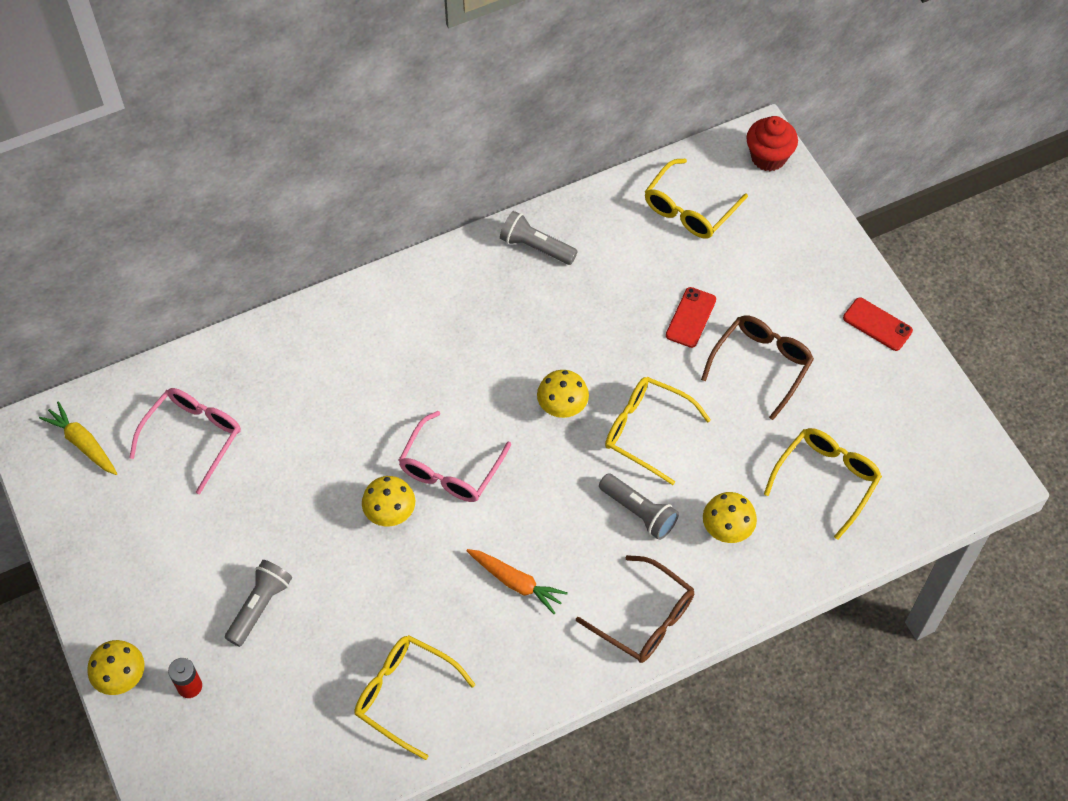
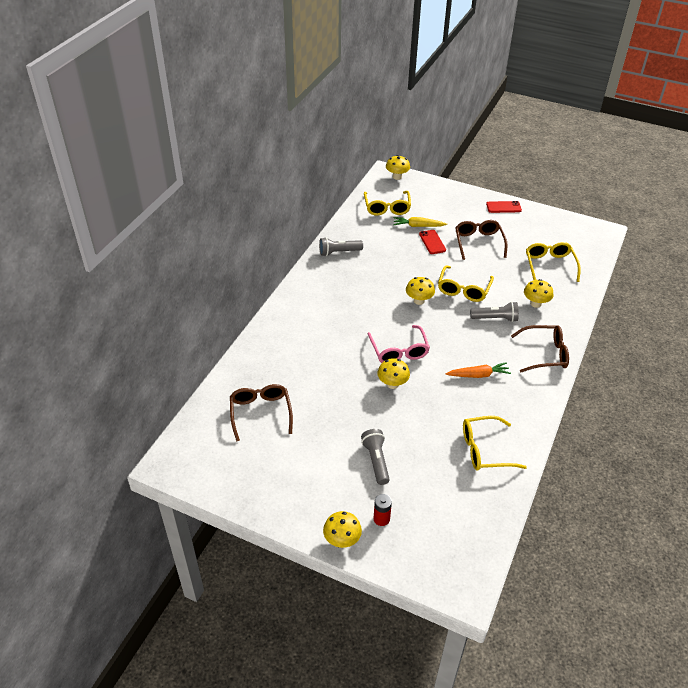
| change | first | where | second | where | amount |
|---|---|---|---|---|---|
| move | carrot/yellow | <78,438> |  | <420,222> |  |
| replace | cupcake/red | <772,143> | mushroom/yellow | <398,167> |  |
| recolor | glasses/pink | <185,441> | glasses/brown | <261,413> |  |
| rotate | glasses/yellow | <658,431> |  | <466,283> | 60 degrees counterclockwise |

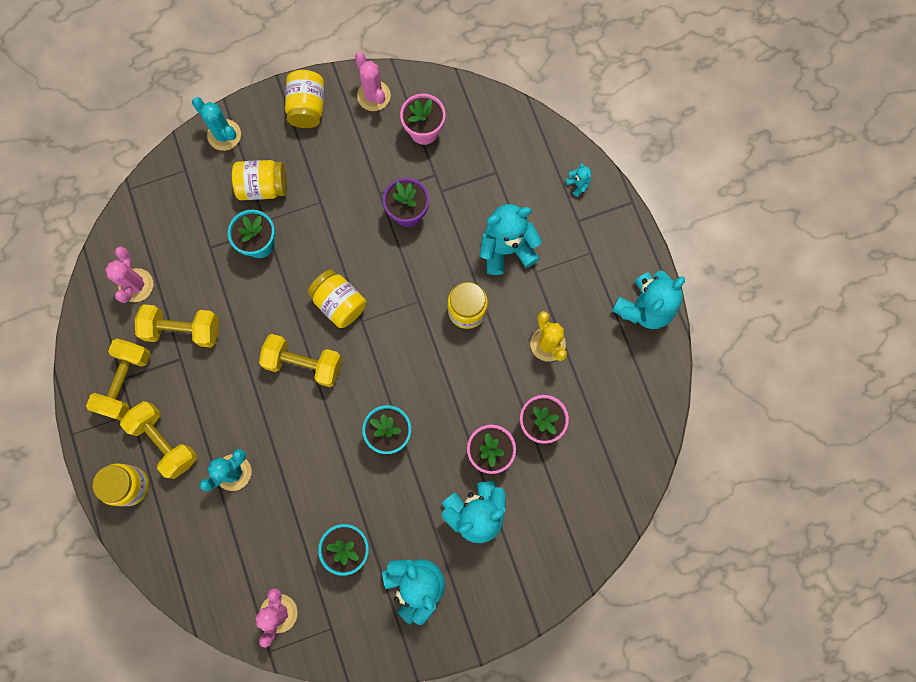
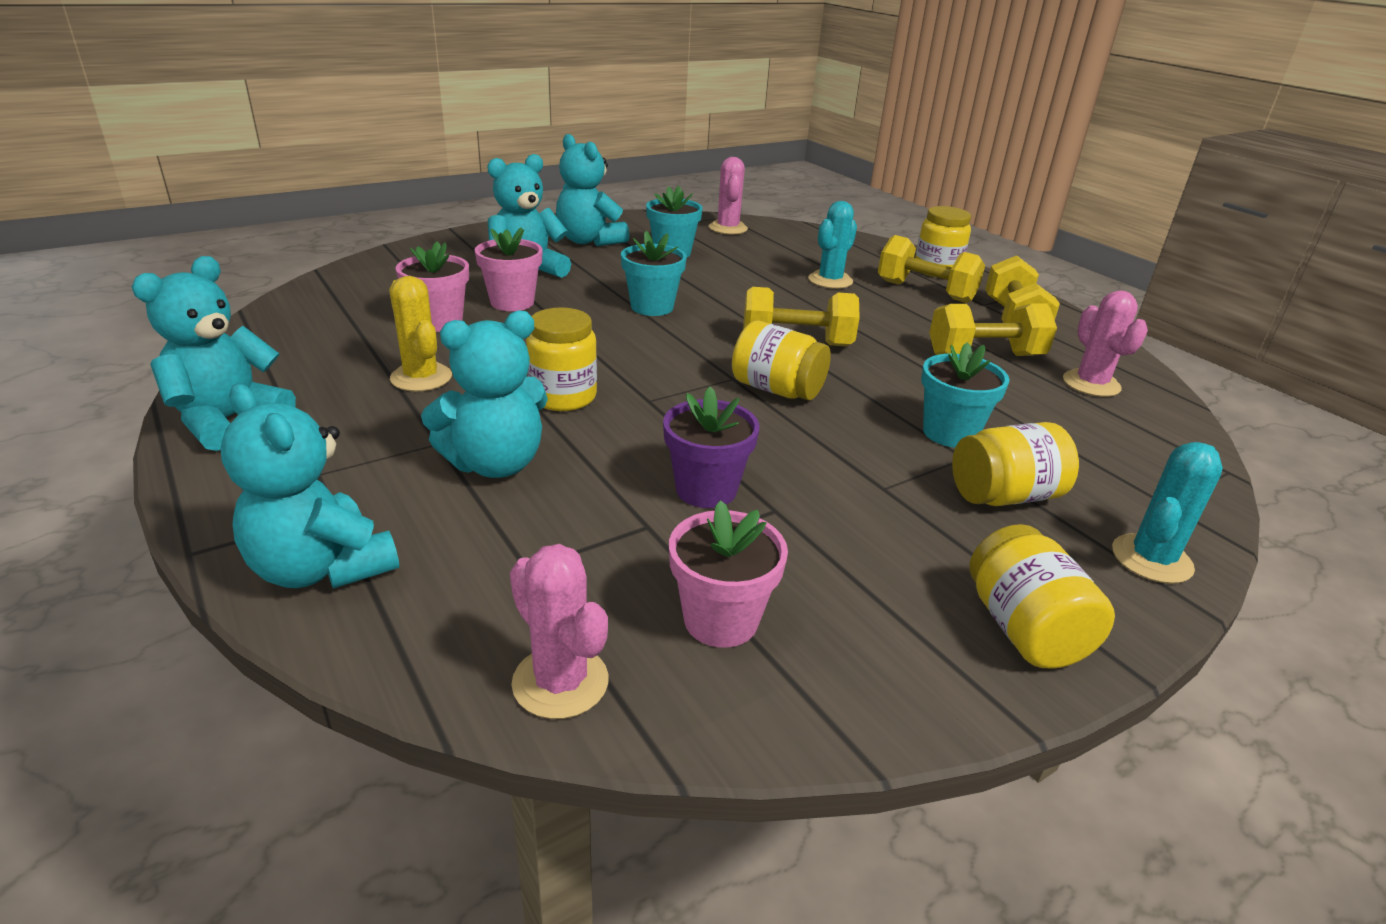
| change | first | where | second | where | amount |
|---|---|---|---|---|---|
| move | cactus/pink | <373,81> |  | <559,631> |  |
| rotate | cactus/turquoise | <216,124> |  | <1167,513> | 75 degrees counterclockwise |
| resize | teddy bear/turquoise | <578,180> |  | <309,486> | x2.39 |

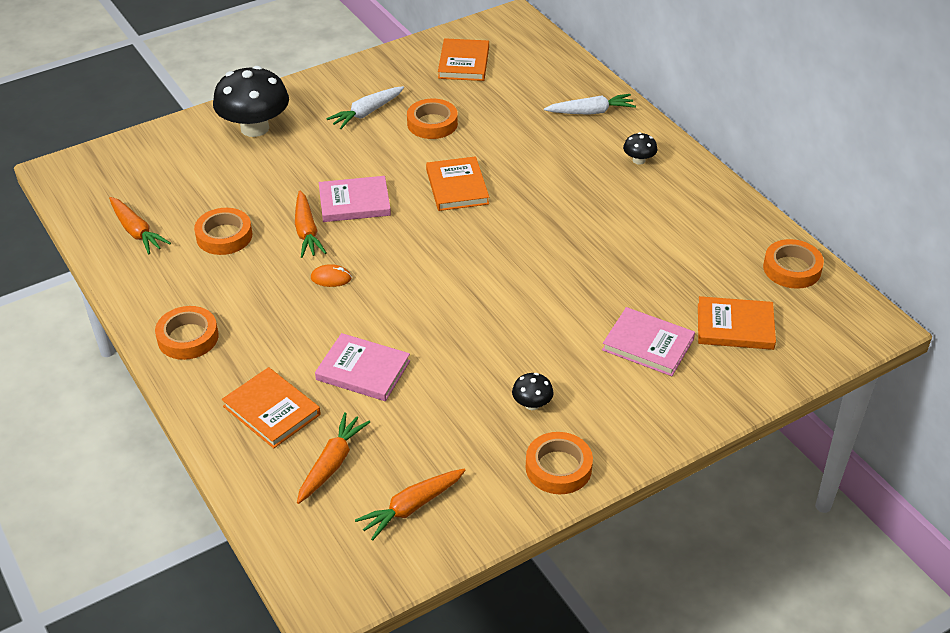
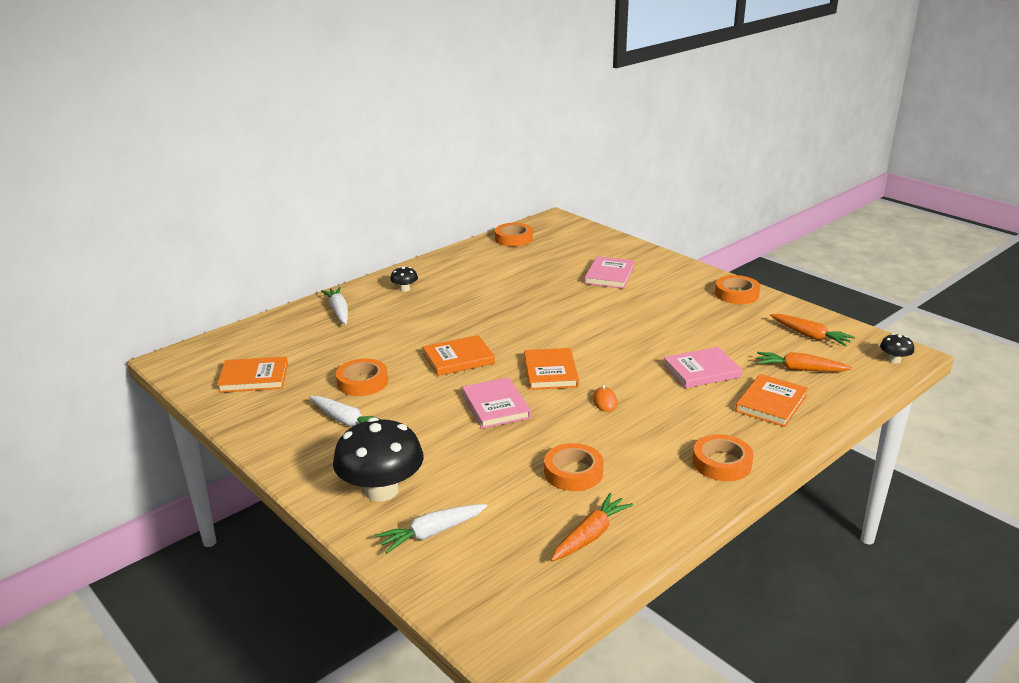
| change | first | where | second | where | amount |
|---|---|---|---|---|---|
| delete | carrot/orange | <310,224> |  |  |  |
| insert |  |  | carrot/white | <431,528> |  |
| move | mushroom/black | <533,391> |  | <897,349> |  |
| move | book/orange | <737,323> |  | <551,369> |  |
| rotate | book/pink | <362,367> |  | <702,367> | 60 degrees clockwise |

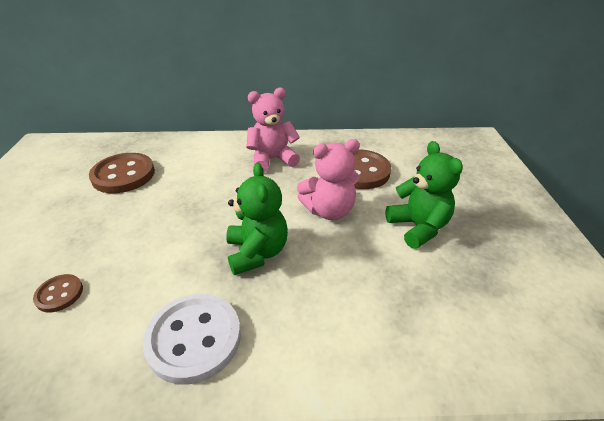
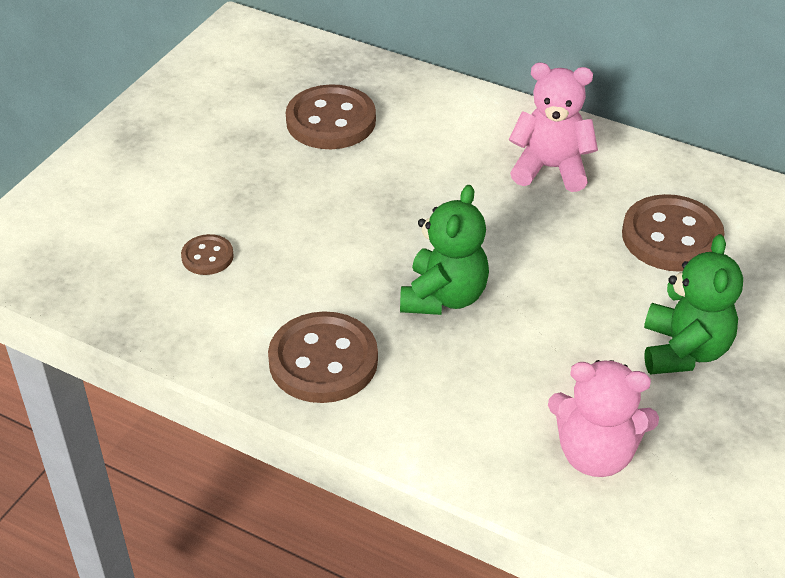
| change | first | where | second | where | amount |
|---|---|---|---|---|---|
| move | teddy bear/pink | <328,179> |  | <603,418> |  |
| recolor | button/white | <191,339> | button/brown | <323,357> |  |

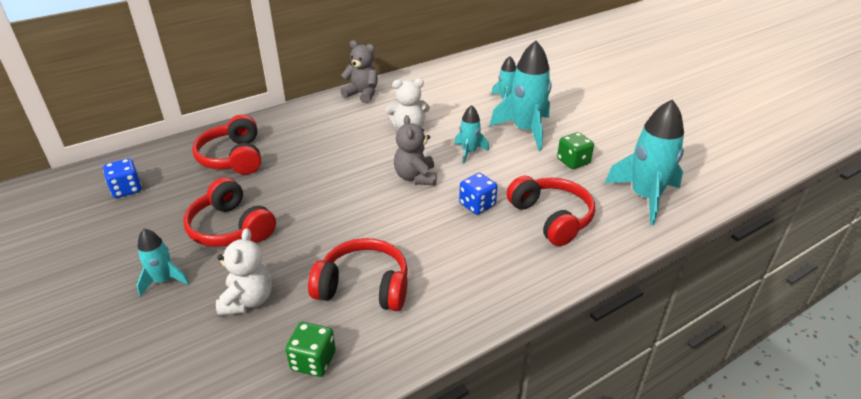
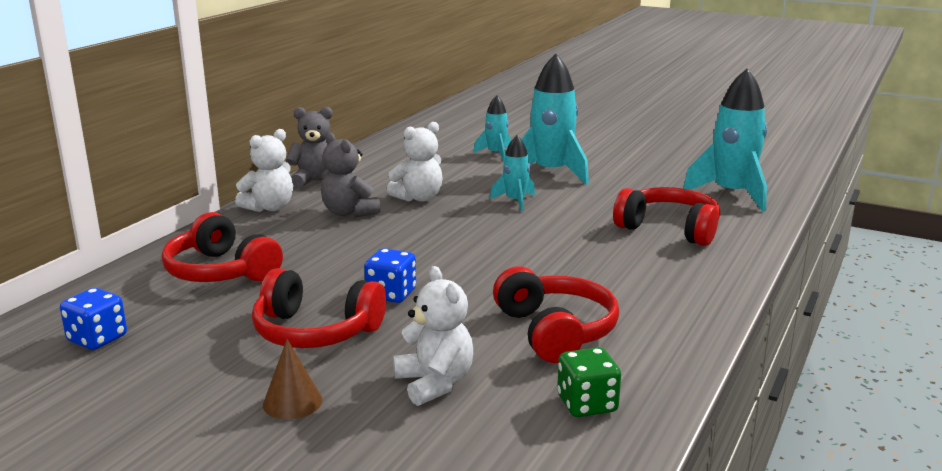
| change | first | where | second | where | amount |
|---|---|---|---|---|---|
| delete | dice/green | <575,150> |  |  |  |
| insert |  |  | teddy bear/white | <264,170> |  |
| move | teddy bear/grey | <415,150> |  | <351,175> |  |
| move | dice/blue | <478,194> |  | <390,275> |  |
| replace | rocket/turquoise | <163,262> | cone/brown | <292,379> |  |
| rotate | headphones/red | <358,274> |  | <556,314> | 90 degrees clockwise |

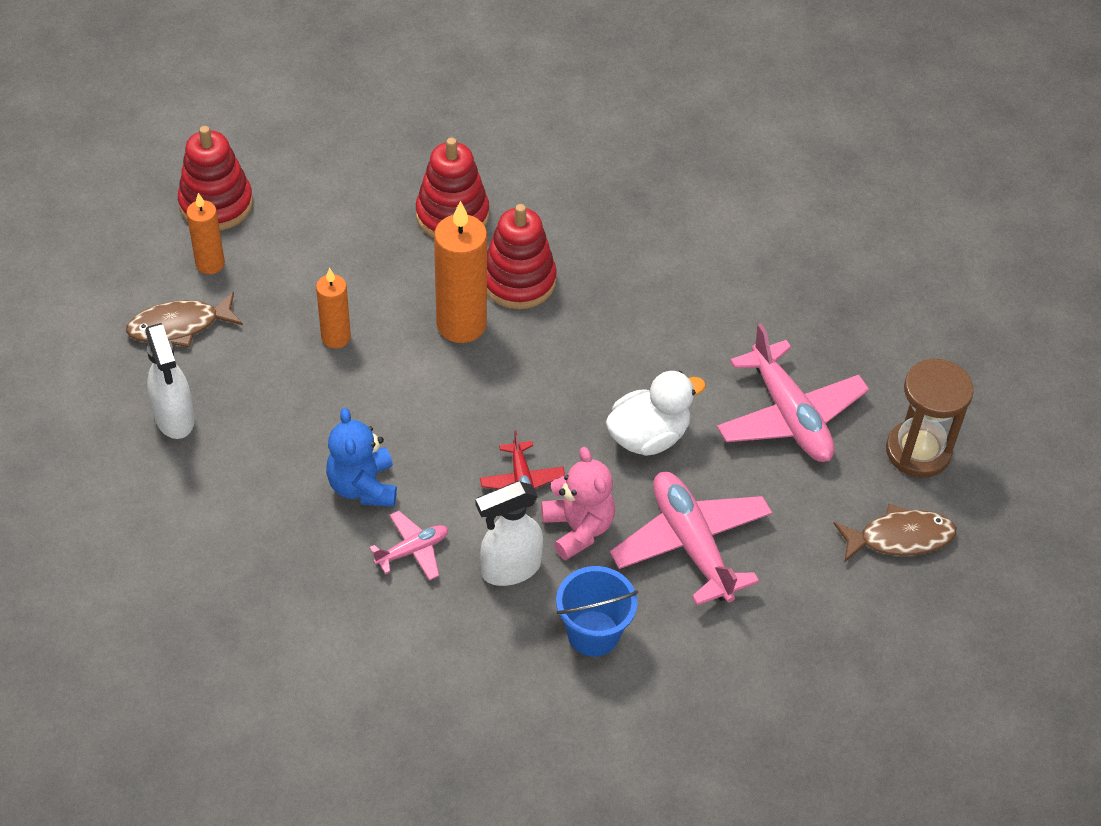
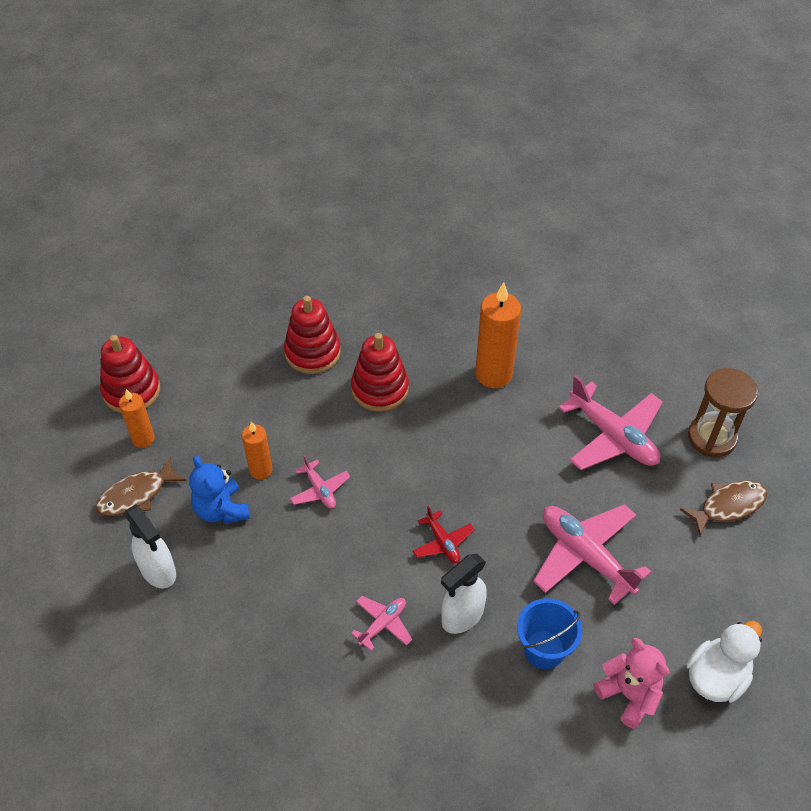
| change | first | where | second | where | amount |
|---|---|---|---|---|---|
| insert |  |  | plane/pink | <320,482> |  |
| move | teddy bear/blue | <361,457> |  | <219,490> |  |
| move | candle/orange | <460,272> |  | <498,335> |  |
| move | teddy bear/pink | <578,503> |  | <632,683> |  |
| move | duck/white | <655,413> |  | <724,662> |  |

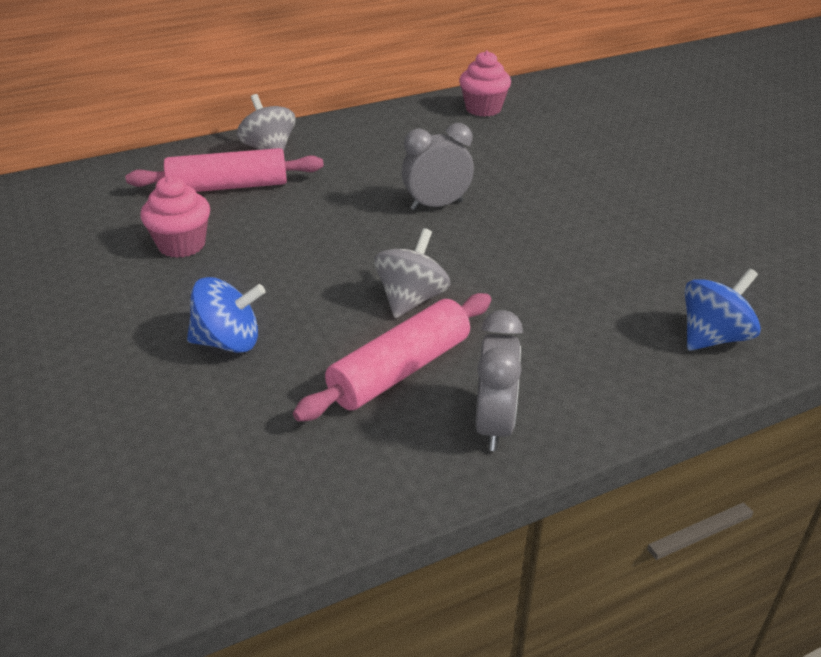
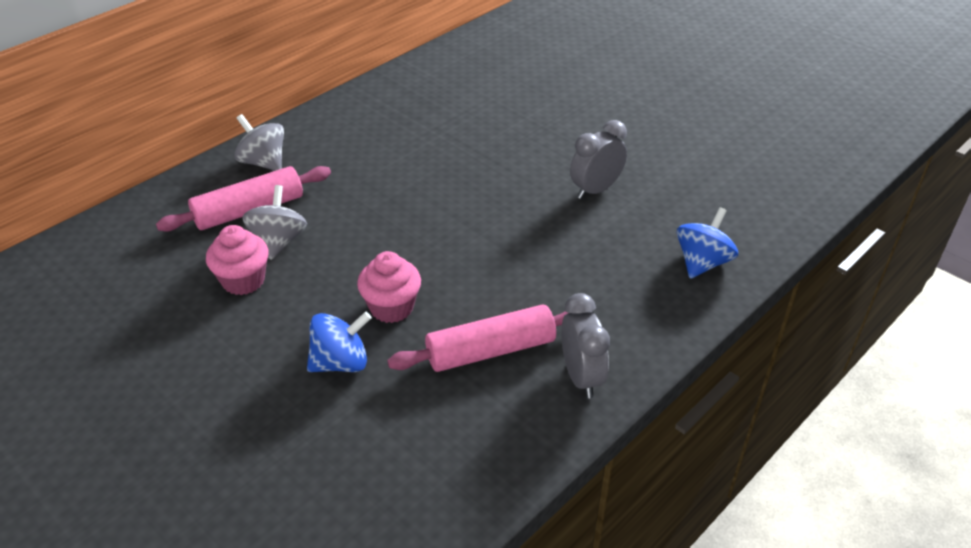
| change | first | where | second | where | amount |
|---|---|---|---|---|---|
| move | spinning top/grey | <412,273> |  | <274,222> |  |
| move | clock/grey | <438,166> |  | <598,159> |  |
| move | cupcake/pink | <485,83> |  | <389,287> |  |
| rotate | rolling pin/pink | <392,357> |  | <477,338> | 45 degrees clockwise |

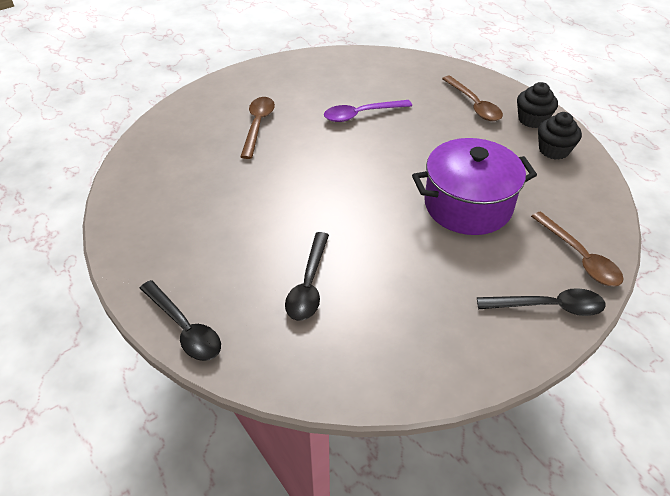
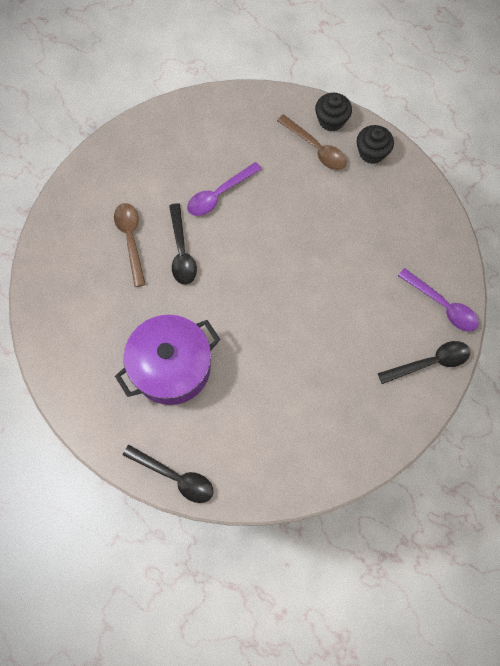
| change | first | where | second | where | amount |
|---|---|---|---|---|---|
| move | spoon/black | <307,276> |  | <183,244> |  |
| move | pot/purple | <474,186> |  | <168,360> |  |
| move | cupcake/black | <560,136> |  | <333,112> |  |
| recolor | spoon/brown | <577,248> | spoon/purple | <438,300> |  |

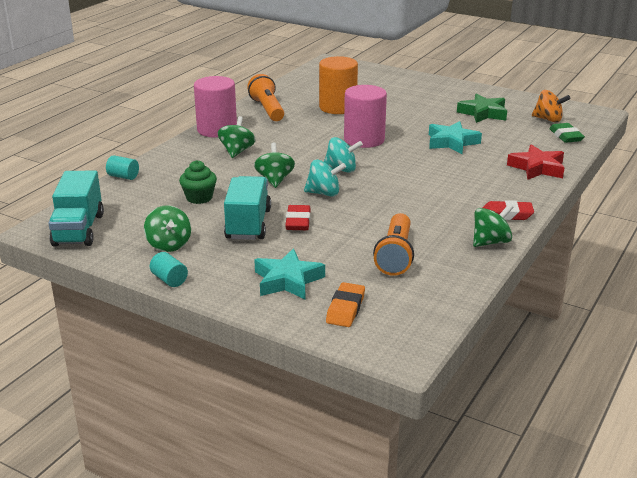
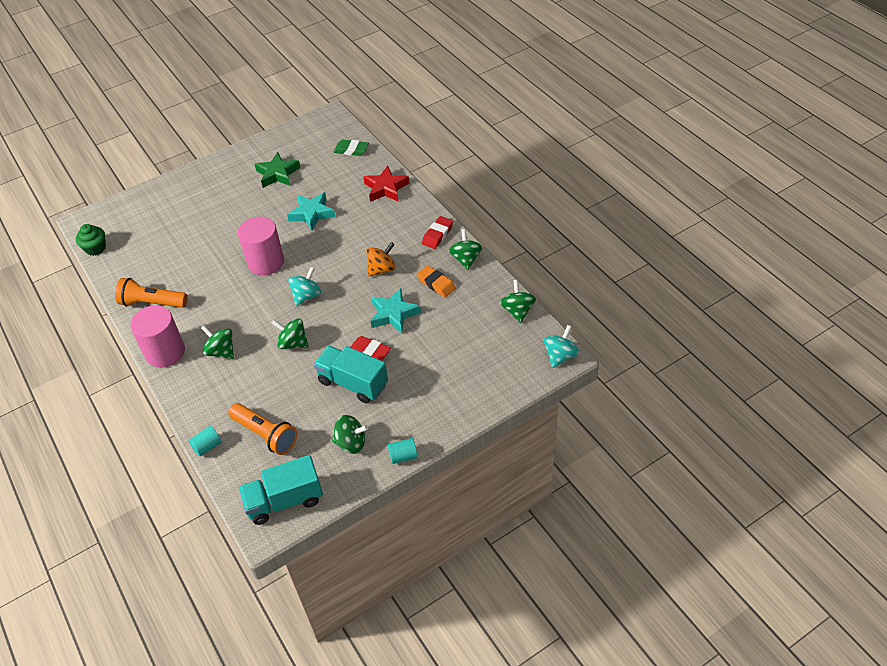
| change | first | where | second | where | amount |
|---|---|---|---|---|---|
| delete | cylinder/orange | <338,85> |  |  |  |
| insert |  |  | spinning top/green | <518,301> |  |
| move | cupcake/green | <198,182> |  | <91,240> |  |
| move | star/turquoise | <289,274> |  | <395,310> |  |
| move | spinning top/turquoise | <325,178> |  | <561,346> |  |
| move | eraser/orange | <345,304> |  | <436,281> |  |
| move | flashlight/orange | <393,244> |  | <262,429> |  |
| move | spinning top/orange | <551,106> |  | <381,259> |  |
| rotate | truck/turquoise | <76,208> |  | <281,490> | 135 degrees clockwise |

